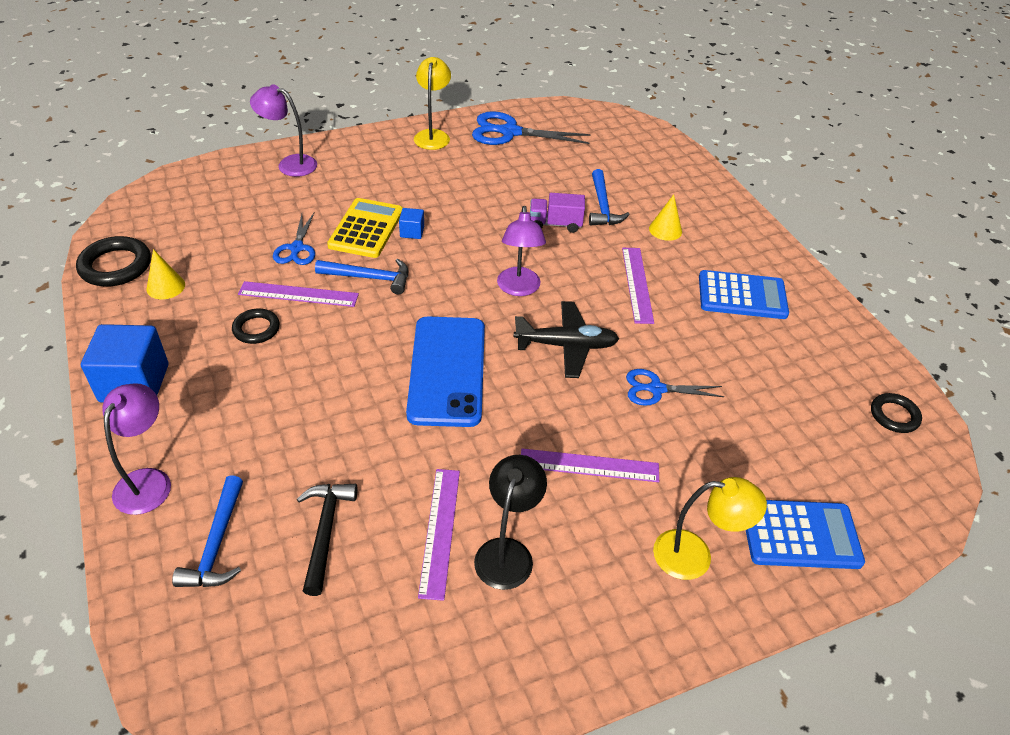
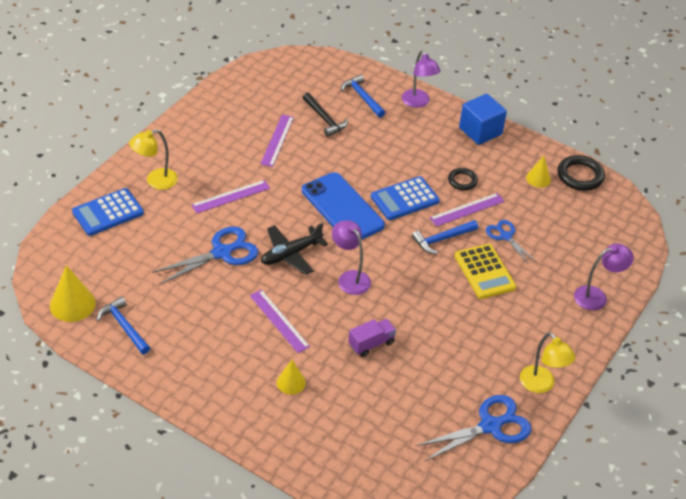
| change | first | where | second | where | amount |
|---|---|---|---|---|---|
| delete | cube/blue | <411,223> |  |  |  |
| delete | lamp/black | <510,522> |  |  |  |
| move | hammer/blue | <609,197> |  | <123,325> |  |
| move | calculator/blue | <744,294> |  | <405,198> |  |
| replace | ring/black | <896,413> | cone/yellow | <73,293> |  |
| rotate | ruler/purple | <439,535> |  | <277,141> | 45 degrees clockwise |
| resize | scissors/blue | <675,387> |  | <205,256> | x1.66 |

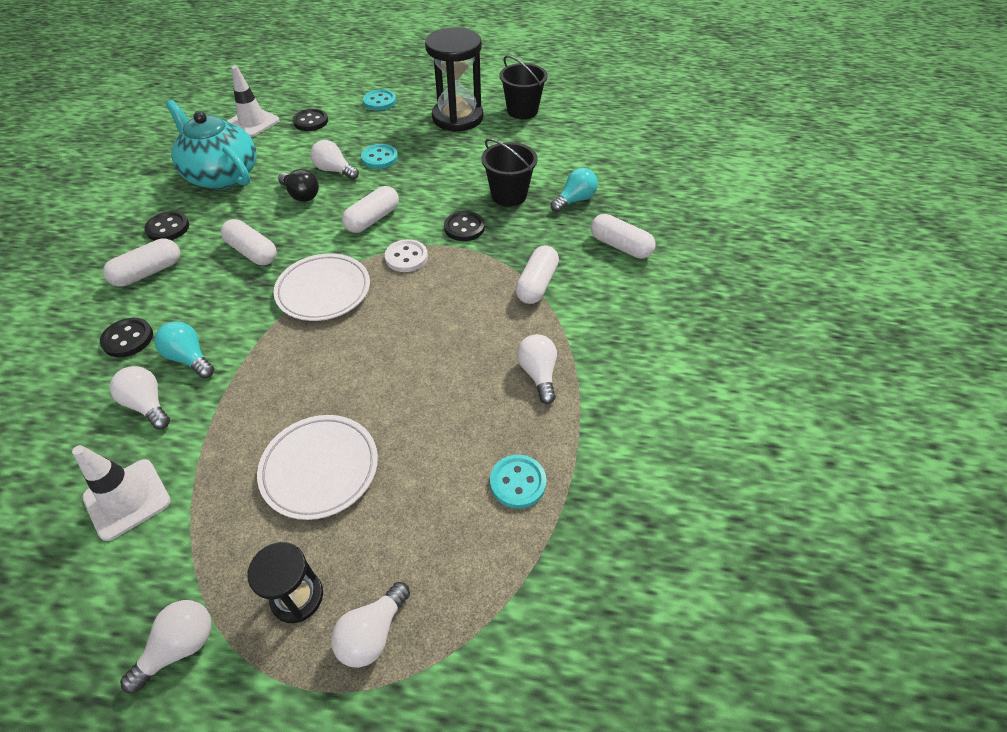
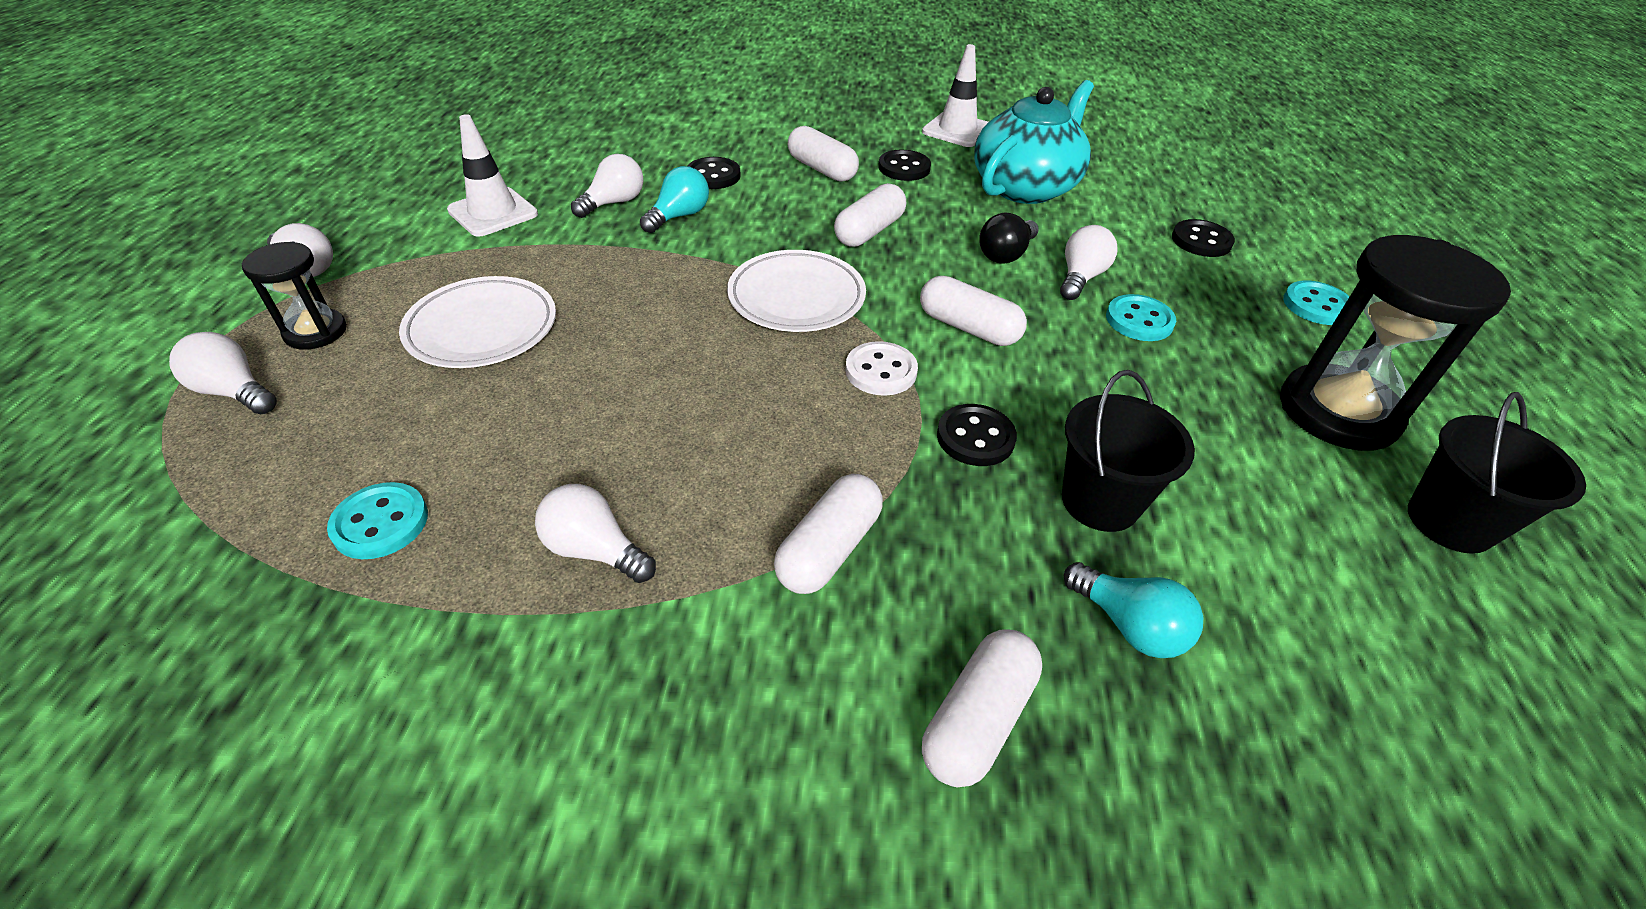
| change | first | where | second | where | amount |
|---|---|---|---|---|---|
| move | traffic cone/white | <253,101> |  | <955,95> |  |
| rotate | capsule/white | <537,274> |  | <828,534> | 75 degrees counterclockwise |
| rotate | light bulb/white | <537,369> |  | <595,533> | 135 degrees counterclockwise |

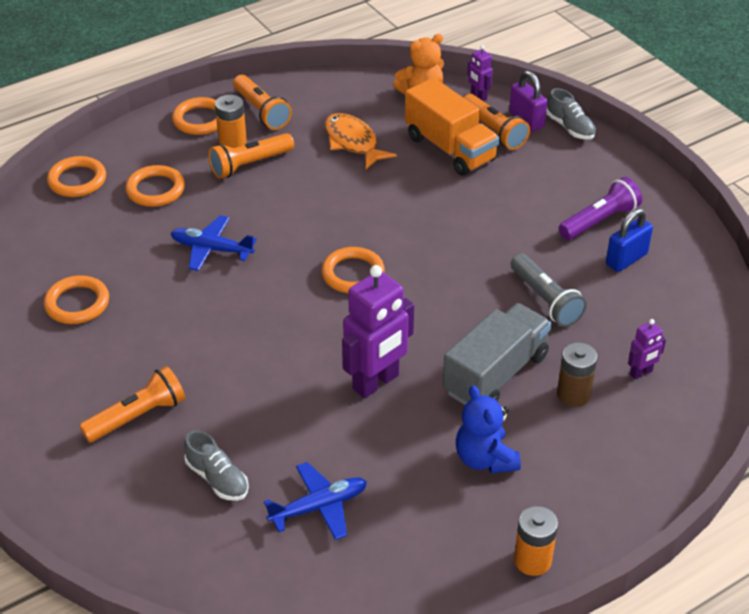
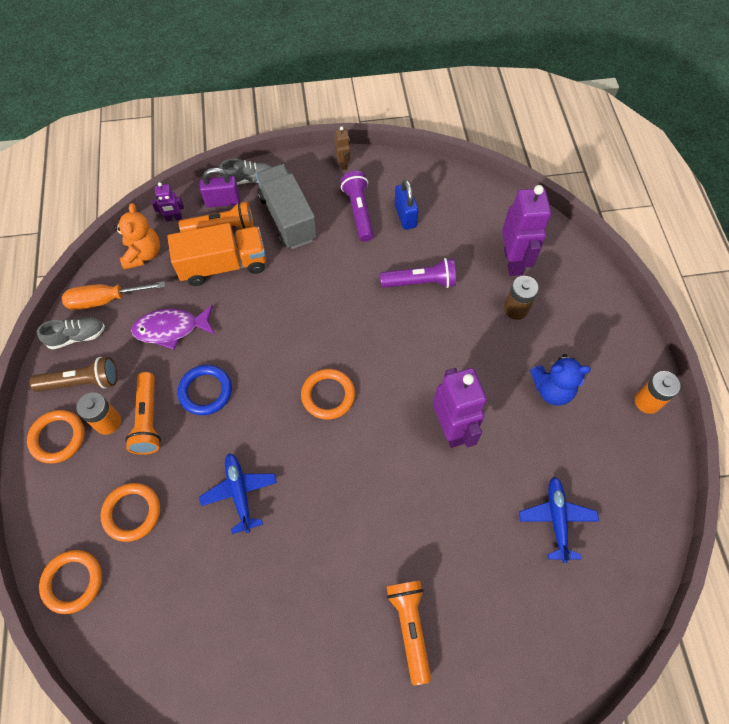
| change | first | where | second | where | amount |
|---|---|---|---|---|---|
| delete | ring/orange | <76,299> |  |  |  |
| insert |  |  | screwdriver/orange | <113,295> |  |
| insert |  |  | ring/blue | <205,390> |  |
| insert |  |  | robot/brown | <342,148> |  |
| move | shoe/grey | <216,465> |  | <71,333> |  |
| move | truck/grey | <497,354> |  | <286,206> |  |
| recolor | flashlight/orange | <262,102> | flashlight/brown | <73,374> |  |
| recolor | fish/orange | <361,141> | fish/purple | <173,327> |  |
| recolor | flashlight/grey | <549,290> | flashlight/purple | <418,273> |  |
| rotate | plane/blue | <214,243> |  | <238,493> | 120 degrees clockwise |
| resize | robot/purple | <647,349> |  | <526,230> | x2.08 |

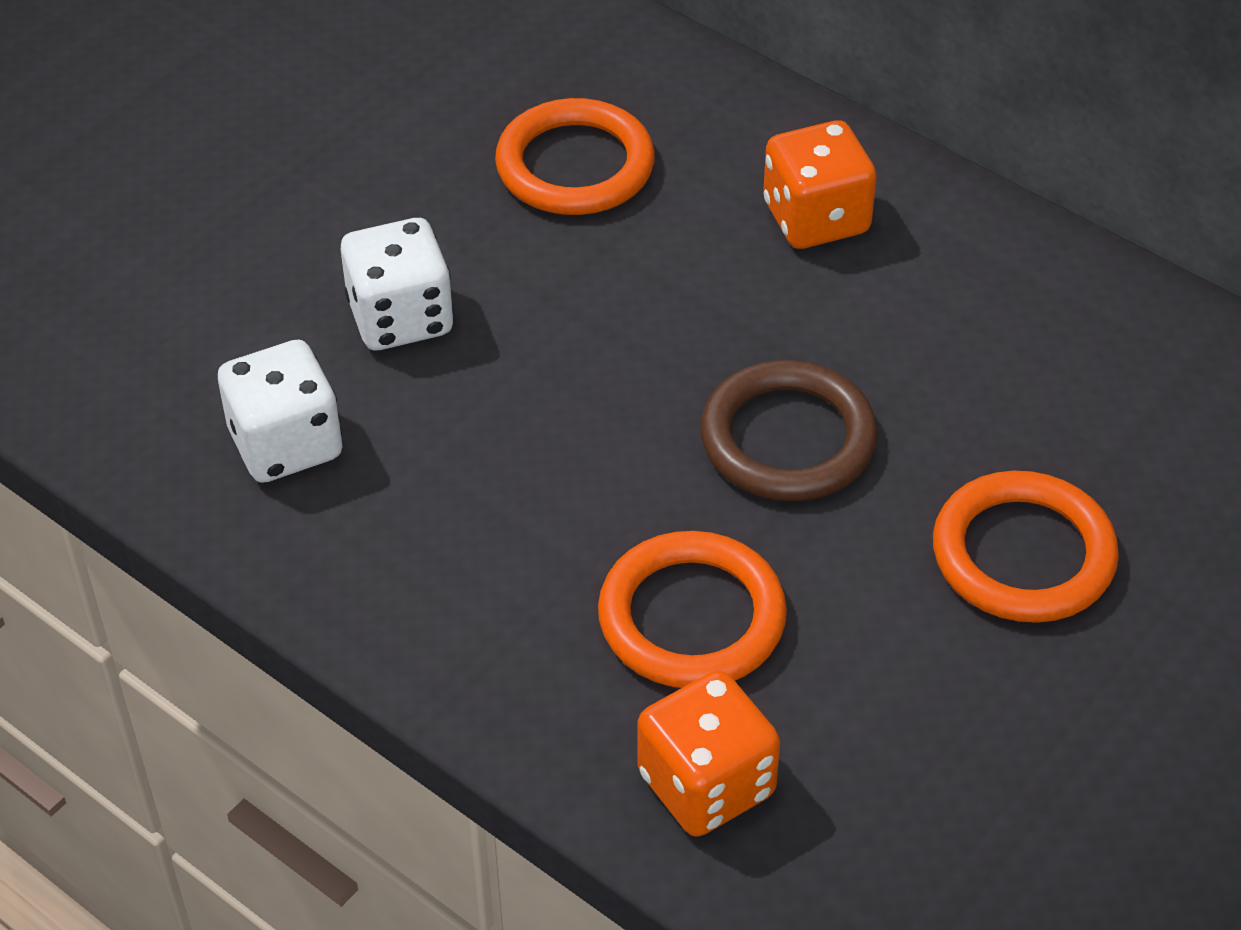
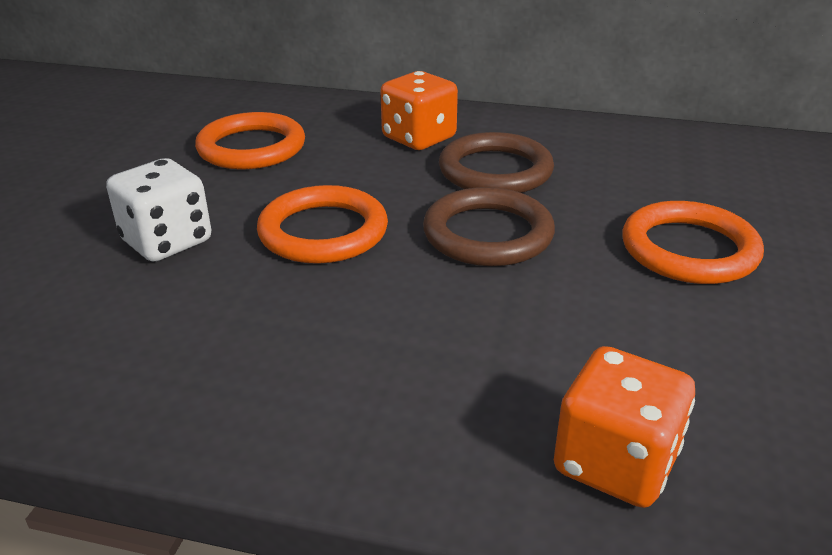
| change | first | where | second | where | amount |
|---|---|---|---|---|---|
| delete | dice/white | <280,411> |  |  |  |
| insert |  |  | ring/brown | <496,162> |  |
| move | ring/orange | <692,609> |  | <322,224> |  |

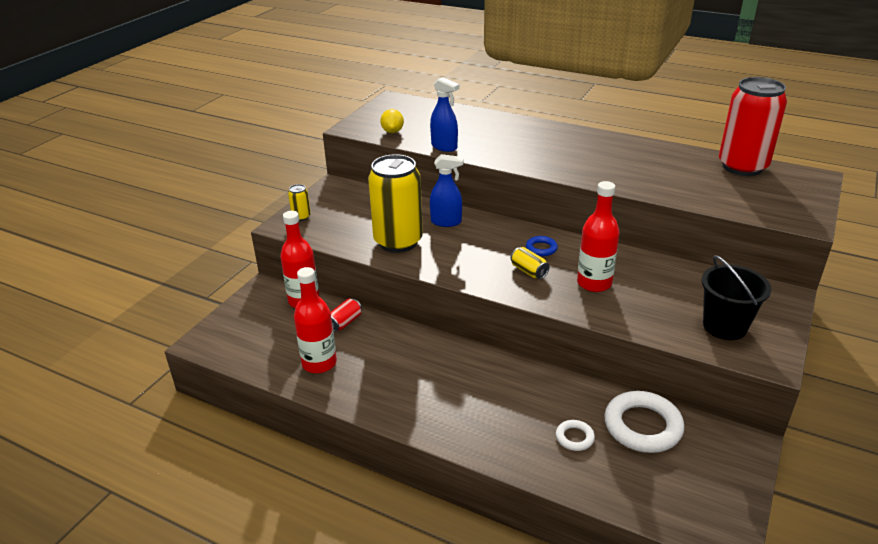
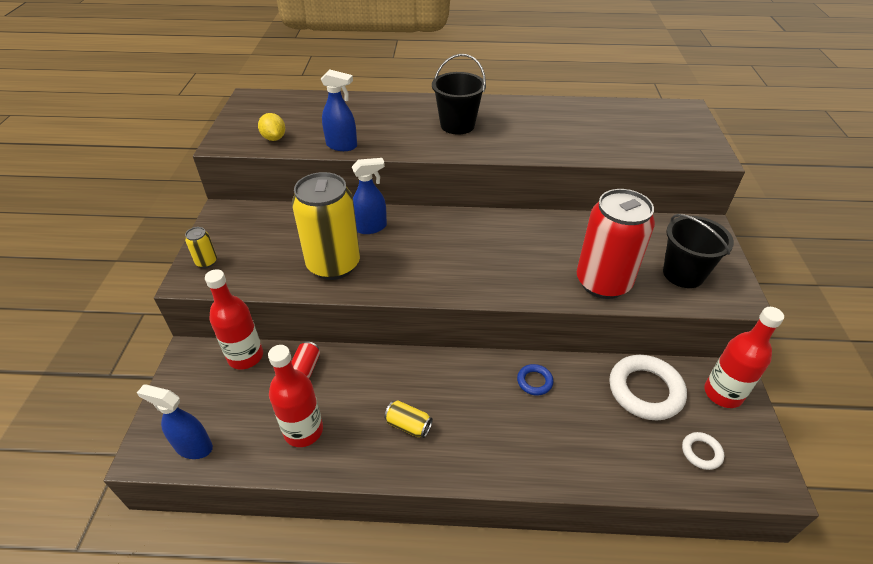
| change | first | where | second | where | amount |
|---|---|---|---|---|---|
| insert |  |  | spray bottle/blue | <175,422> |  |
| insert |  |  | bucket/black | <459,94> |  |
| move | can/yellow | <530,263> |  | <408,419> |  |
| move | ring/blue | <542,246> |  | <535,380> |  |
| move | ring/white | <575,435> |  | <703,451> |  |
| move | bottle/red | <598,236> |  | <744,357> |  |
| move | can/red | <753,126> |  | <616,244> |  |

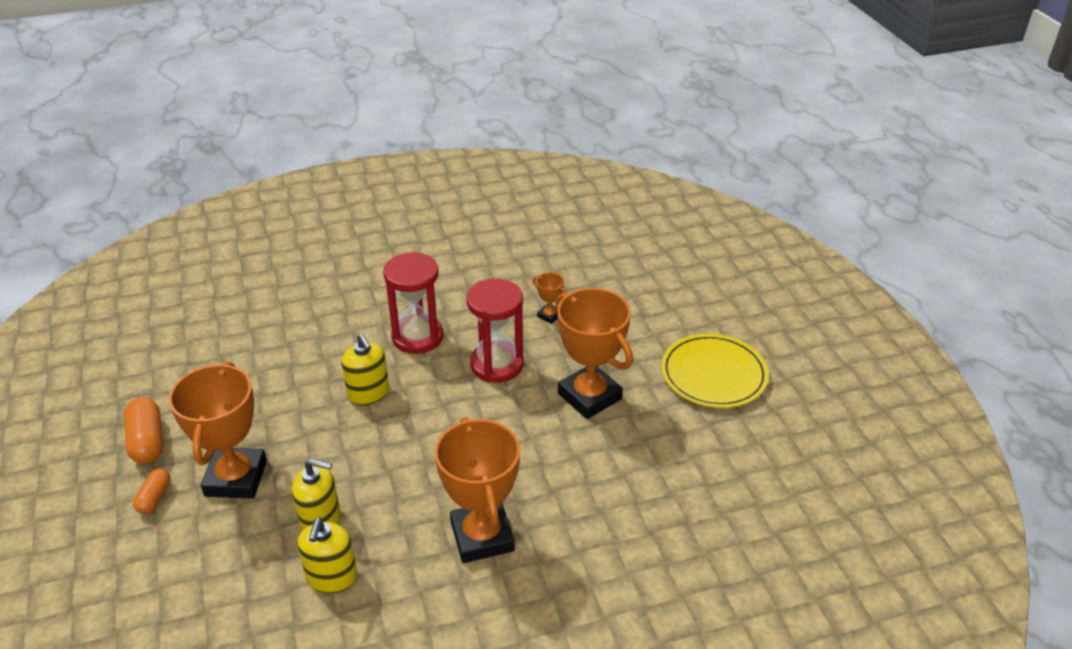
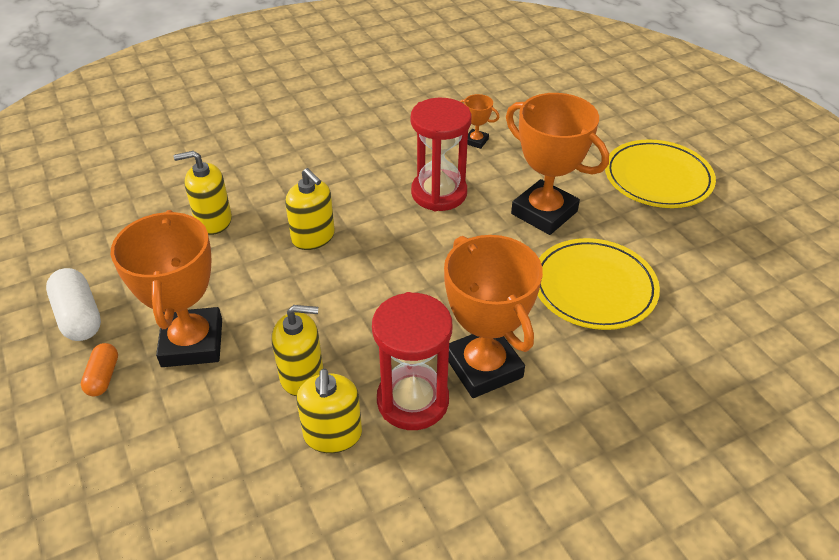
| change | first | where | second | where | amount |
|---|---|---|---|---|---|
| insert |  |  | soap dispenser/yellow | <203,193> |  |
| insert |  |  | plate/yellow | <599,284> |  |
| move | hourglass/red | <413,303> |  | <412,361> |  |
| recolor | capsule/orange | <144,430> | capsule/white | <73,304> |  |

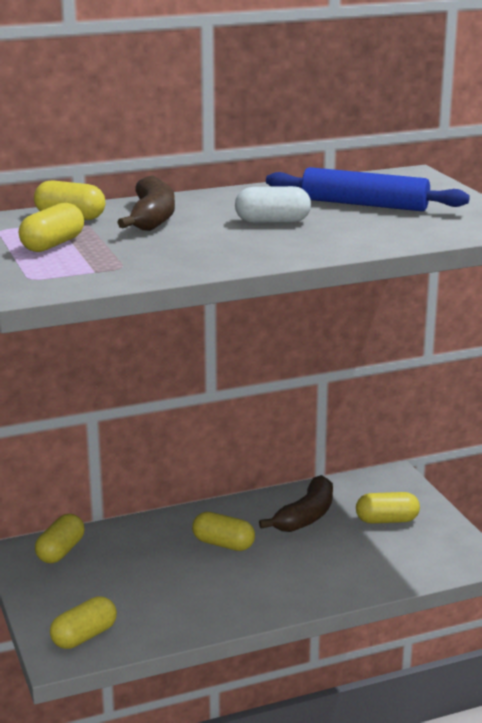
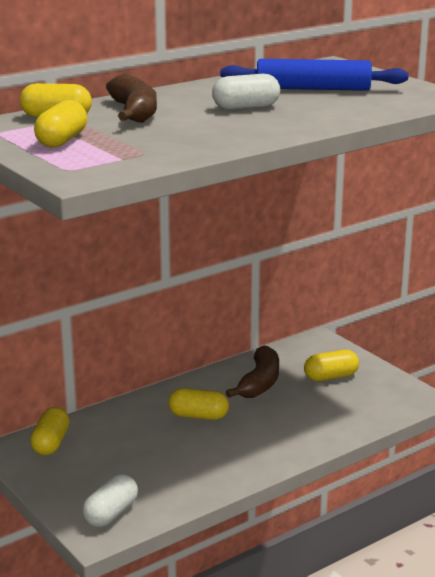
| change | first | where | second | where | amount |
|---|---|---|---|---|---|
| recolor | capsule/yellow | <83,622> | capsule/white | <110,500> |  |

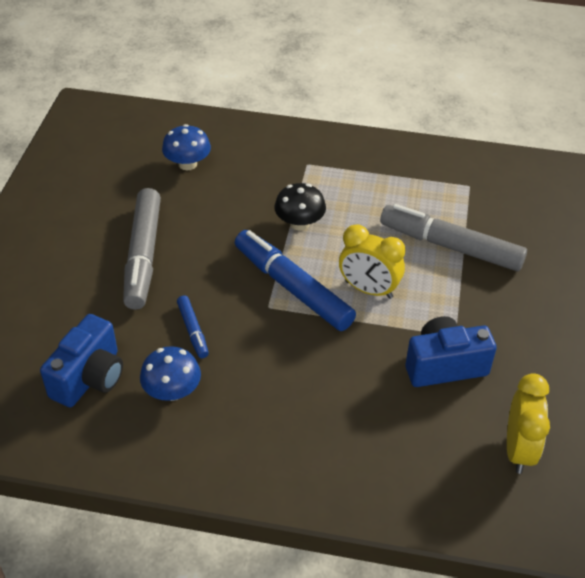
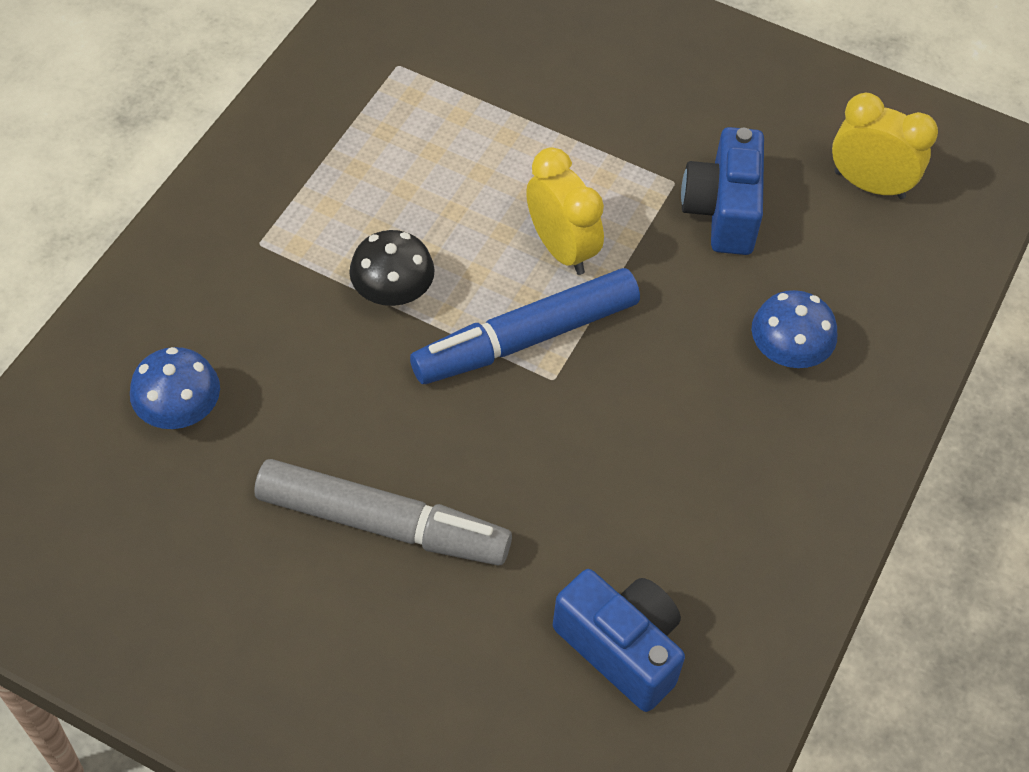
| change | first | where | second | where | amount |
|---|---|---|---|---|---|
| delete | marker/blue | <193,326> |  |  |  |
| delete | marker/grey | <453,237> |  |  |  |
| move | mushroom/blue | <170,373> |  | <794,329> |  |
| rotate | clock/yellow | <372,262> |  | <565,211> | 75 degrees counterclockwise |

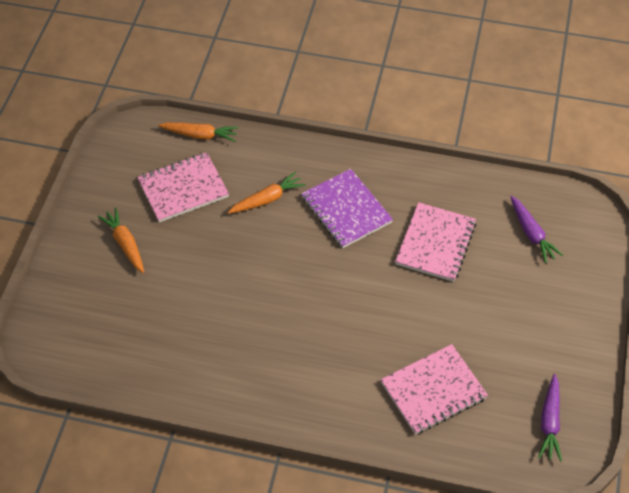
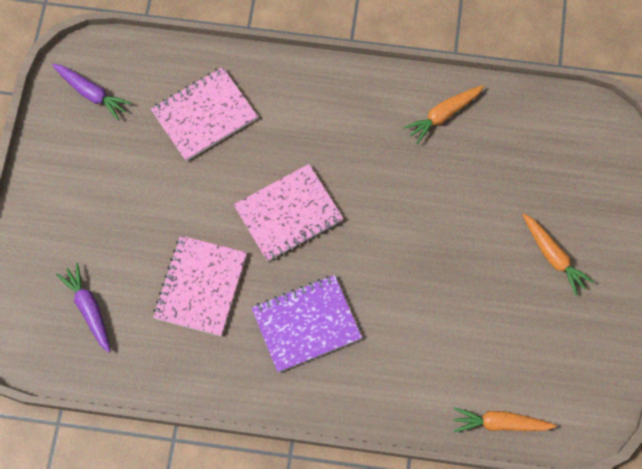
| change | first | where | second | where | amount |
|---|---|---|---|---|---|
| move | notebook/pink | <183,187> |  | <288,213> |  |
| move | carrot/orange | <267,193> |  | <443,114> |  |
| rotate | notebook/purple | <347,208> |  | <307,323> | 75 degrees counterclockwise |
| rotate | carrot/purple | <550,418> |  | <92,92> | 120 degrees clockwise |

